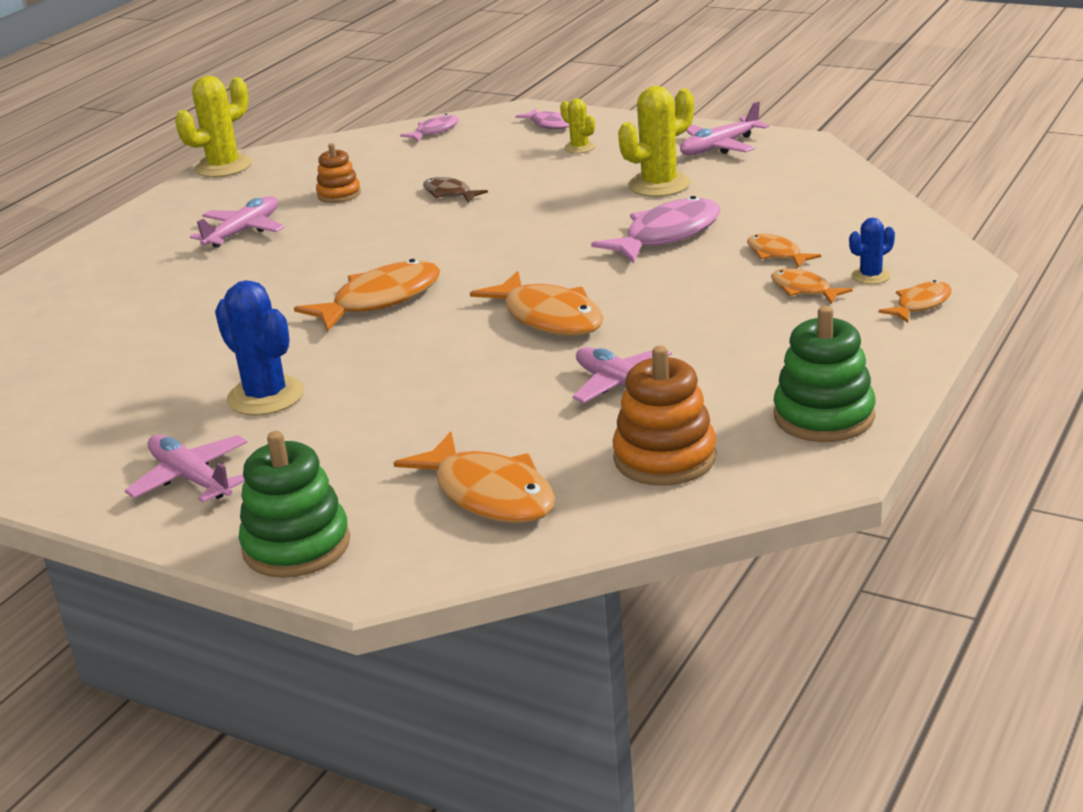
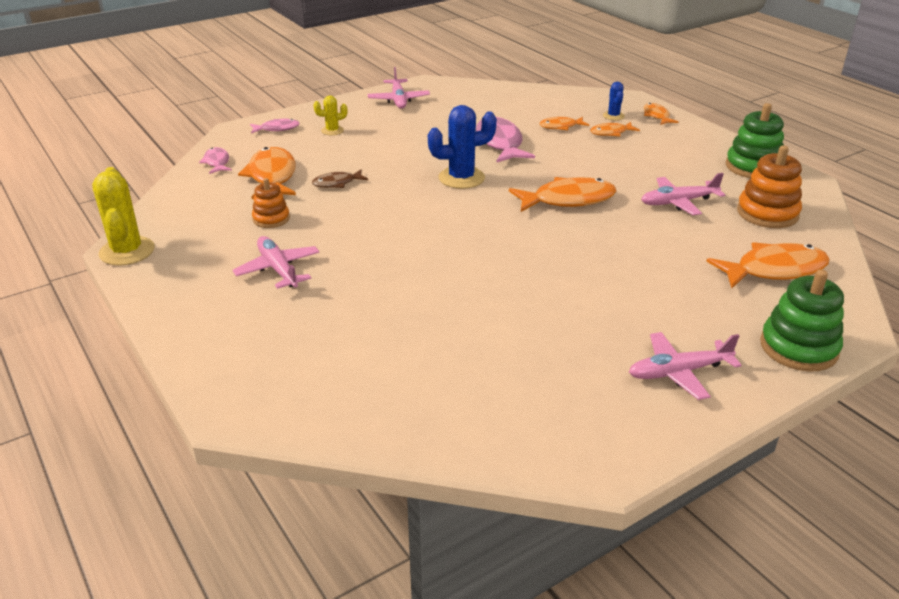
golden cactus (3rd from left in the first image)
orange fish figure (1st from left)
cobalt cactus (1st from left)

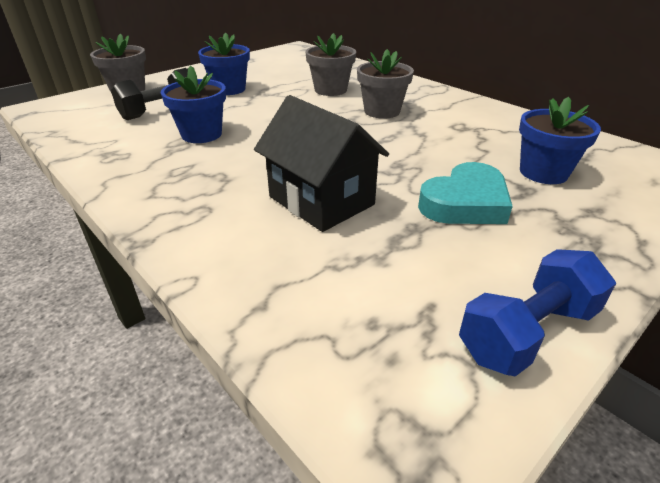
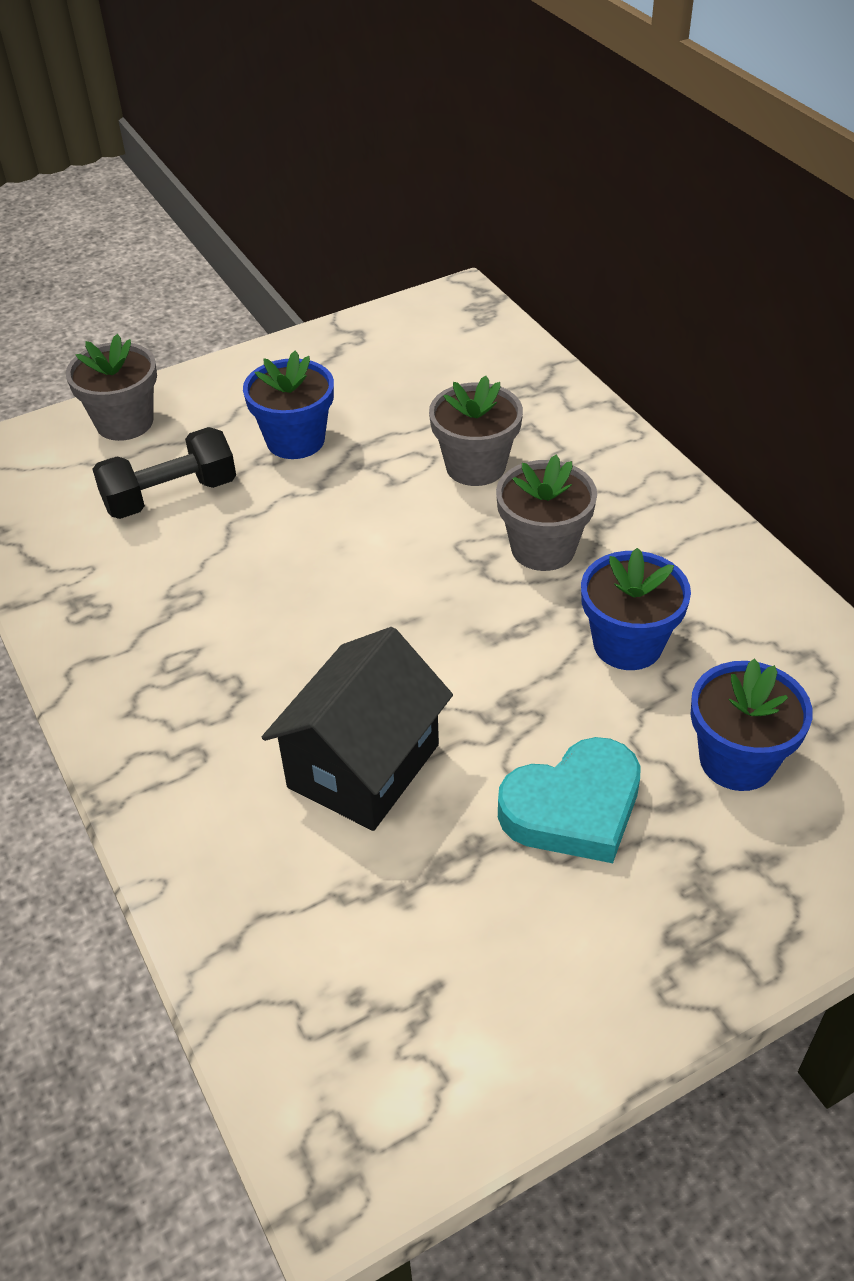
cobalt potted plant (2nd from left)
jet-black house
cobalt dumbbell

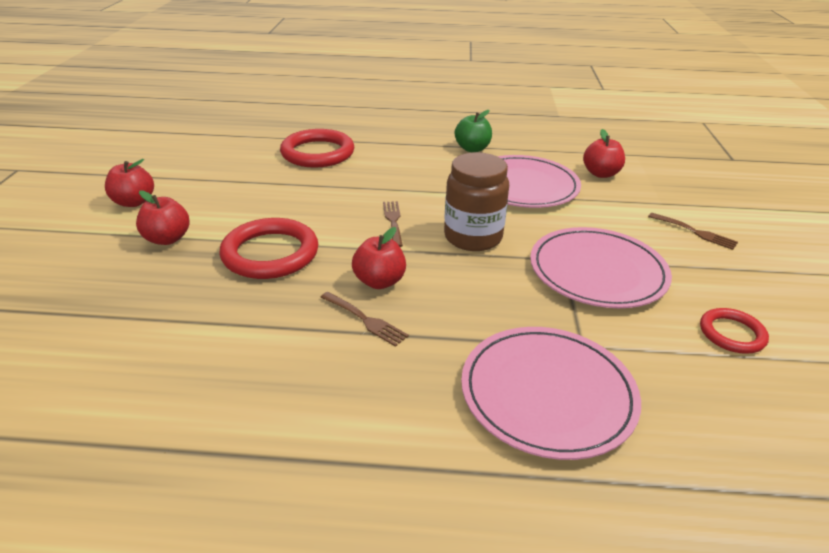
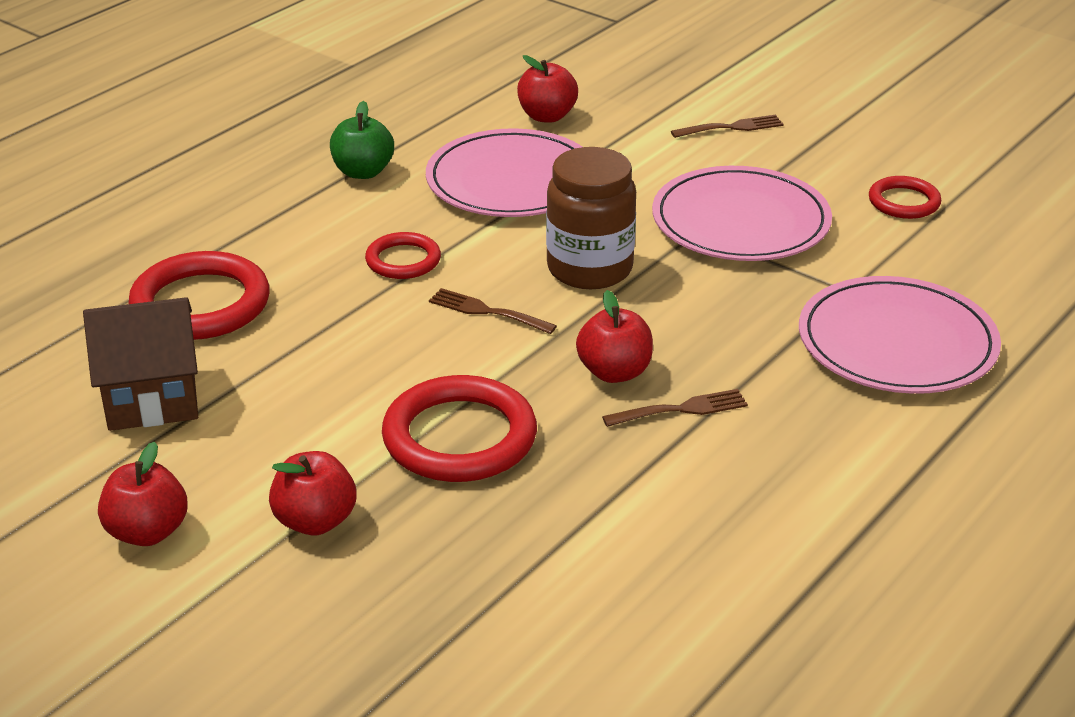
crimson ring (2nd from left)
dark brown house

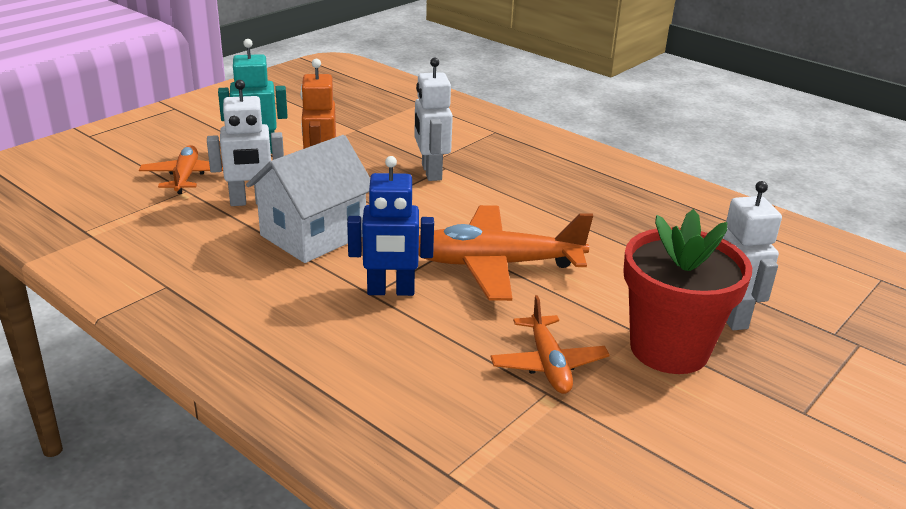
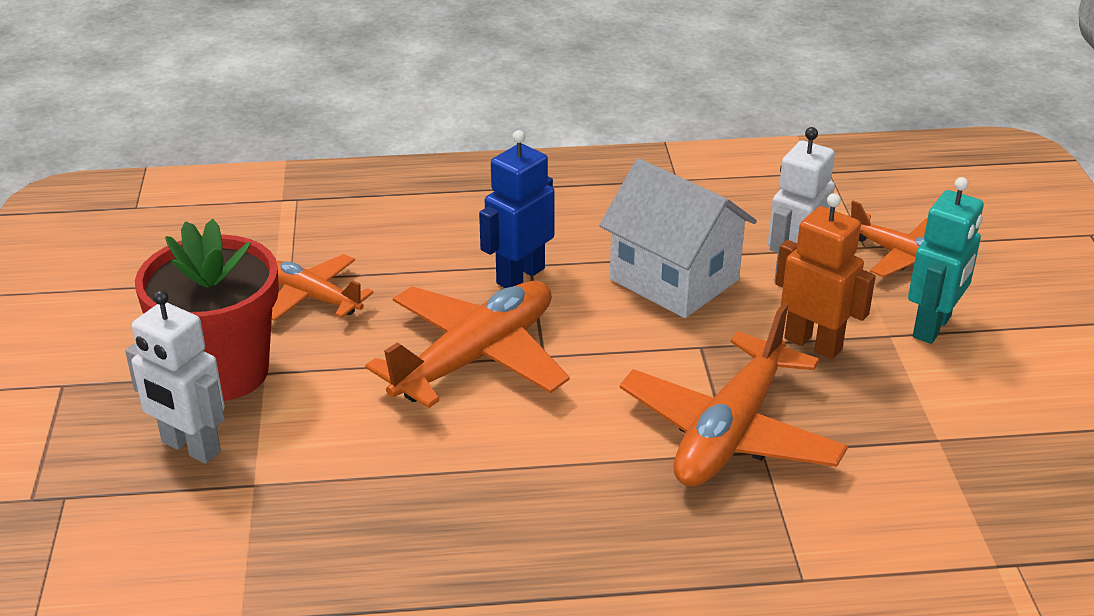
orange toy plane (3rd from left)
pure white house

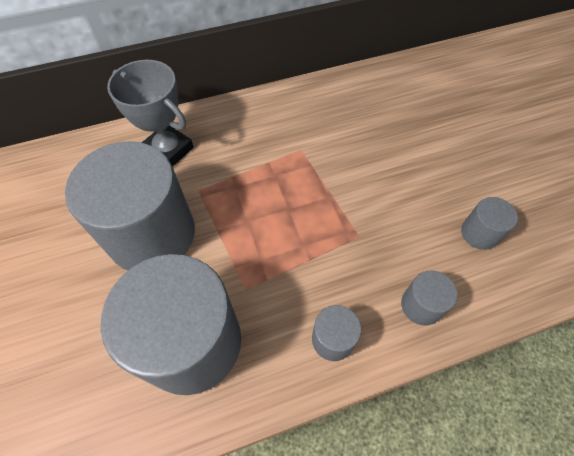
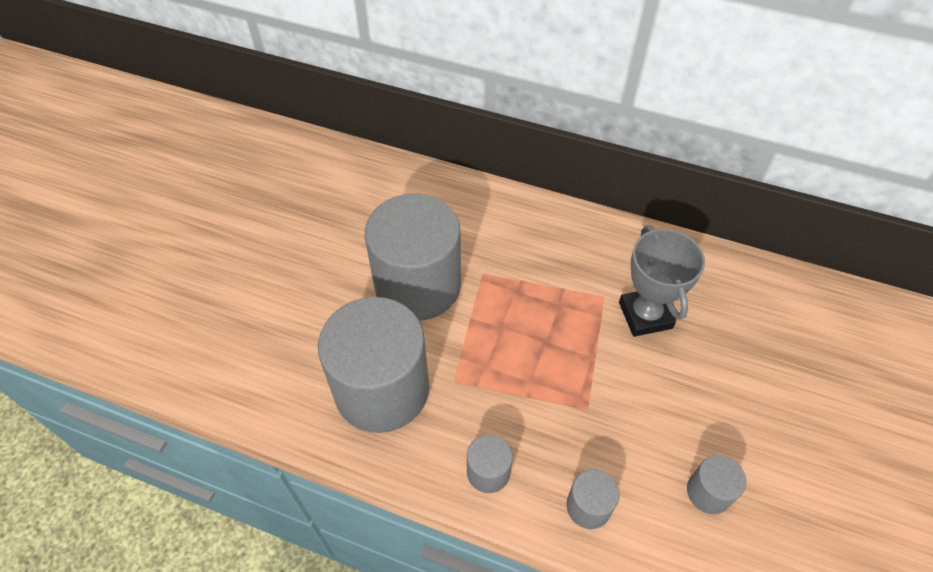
ash-grey trophy

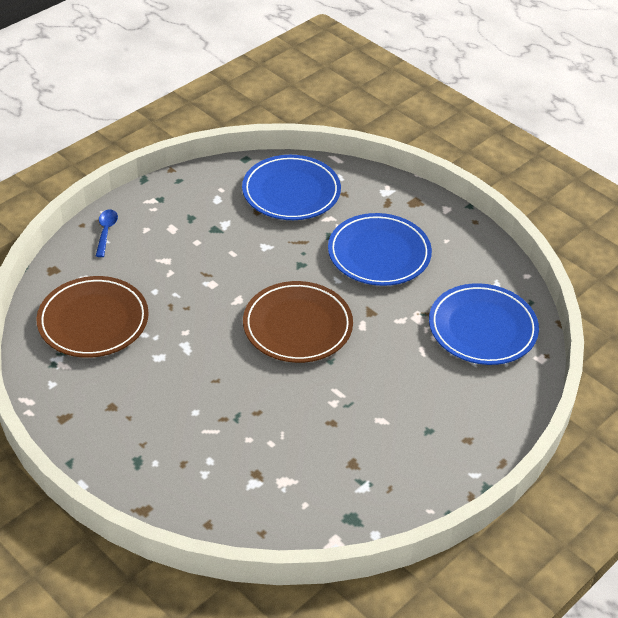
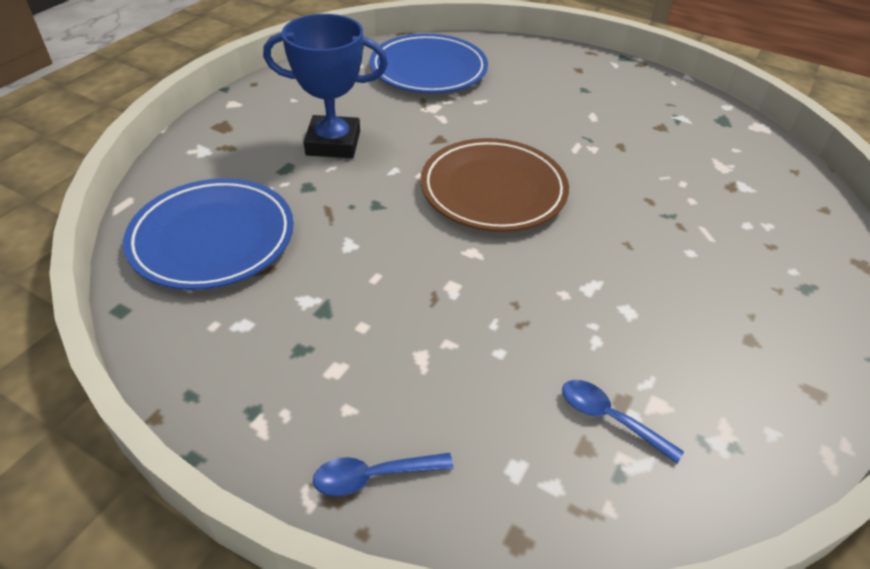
cobalt trophy
cobalt teaspoon (2nd from left)

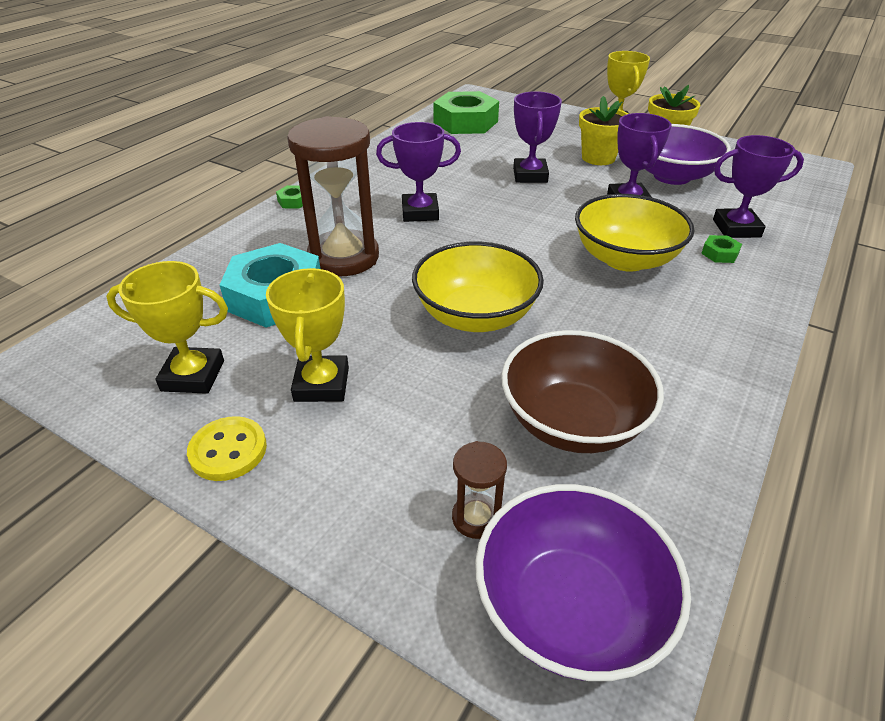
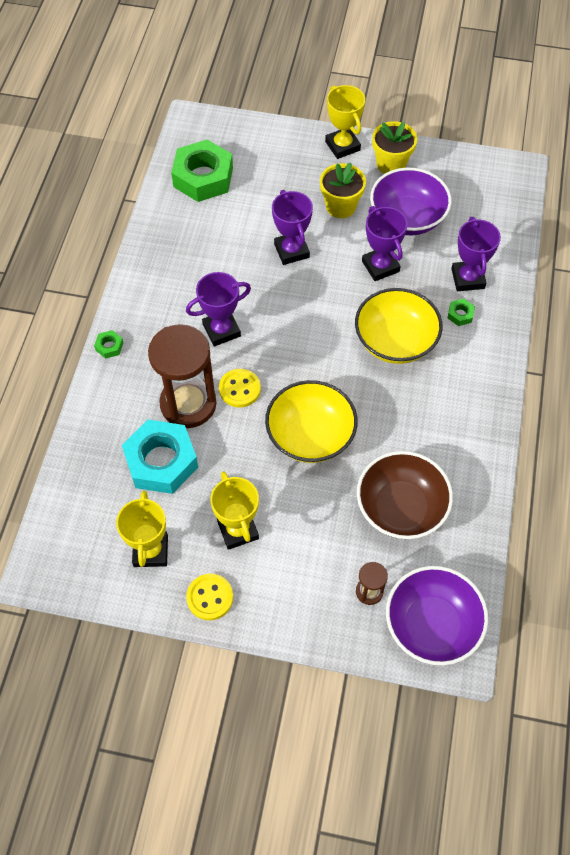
purple trophy (4th from left)
golden trophy (1st from left)
golden shirt button (2nd from left)

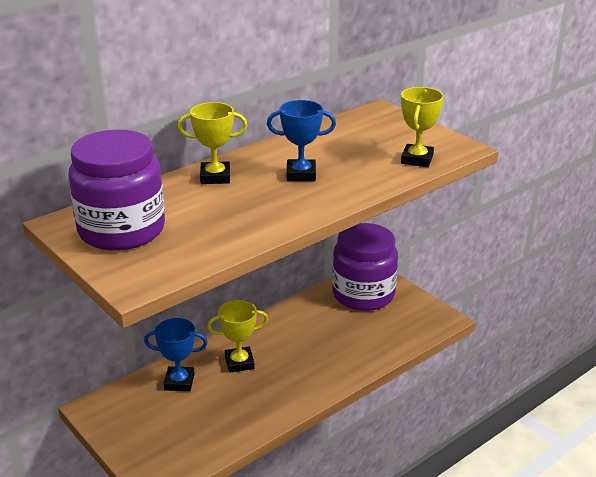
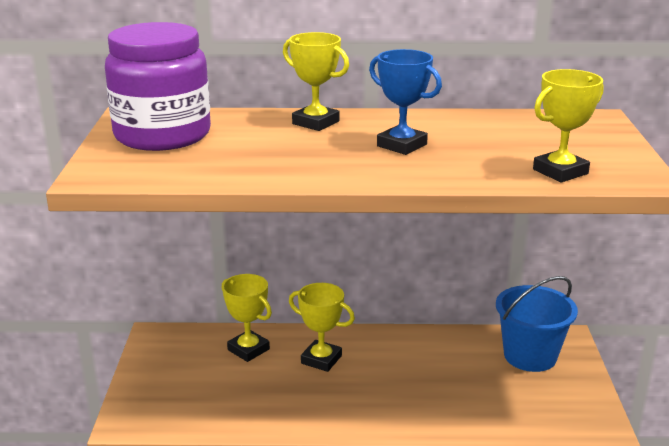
cobalt pail
golden trophy (1st from left)

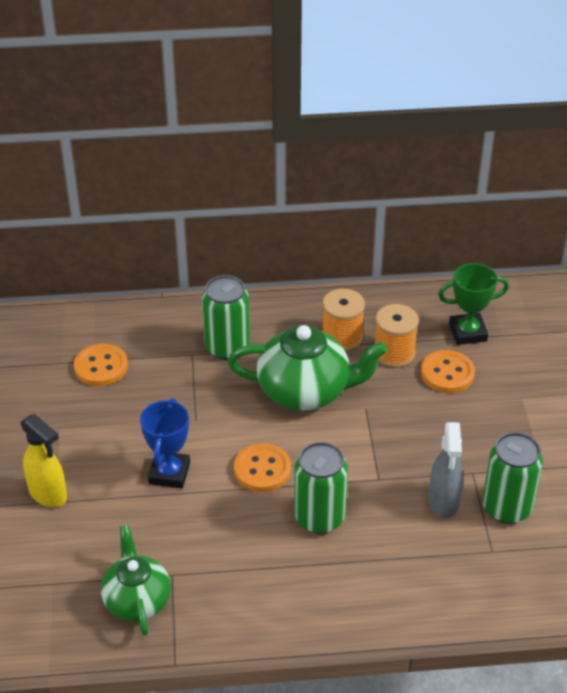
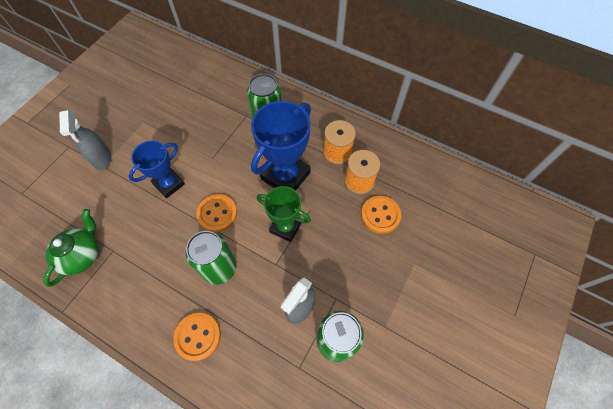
leaf-green trophy
cobalt trophy (2nd from left)
orange shirt button (1st from left)
ash-grey spray cleaner (1st from left)

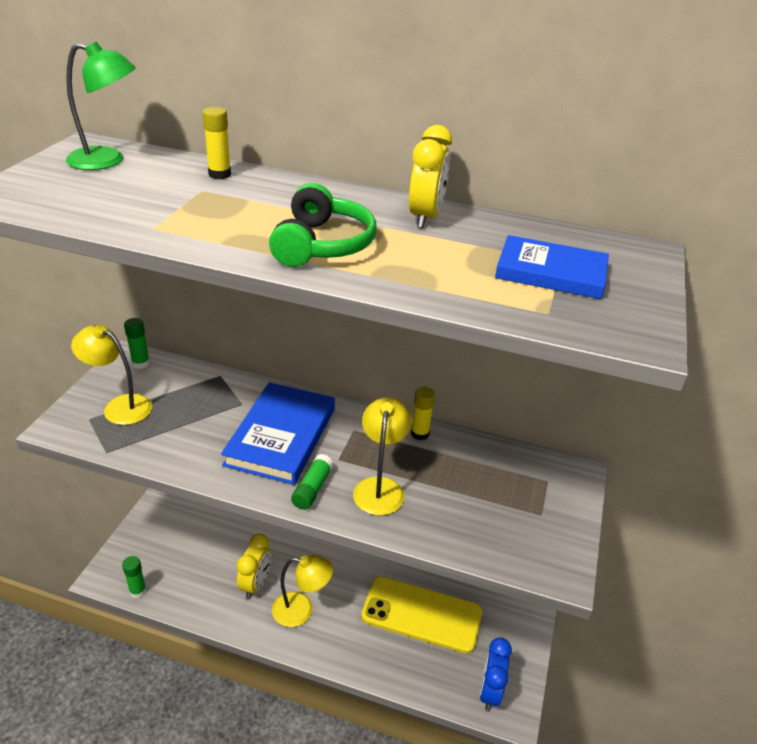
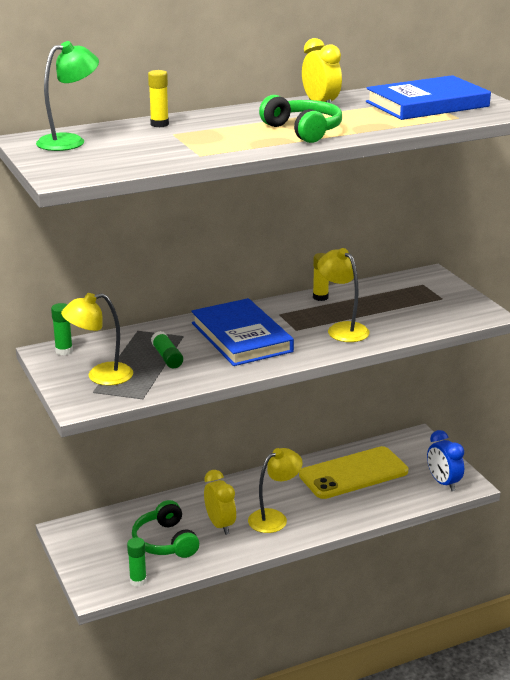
cobalt book (2nd from left)
leaf-green glue (3rd from left)
leaf-green over-ear headphones (1st from left)

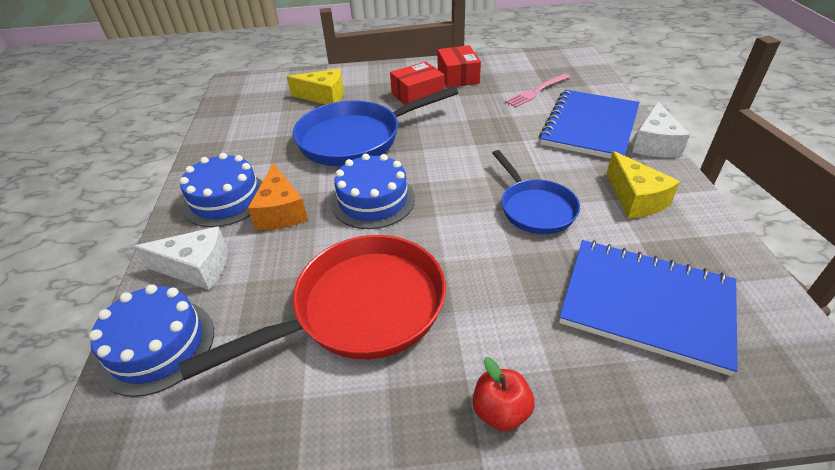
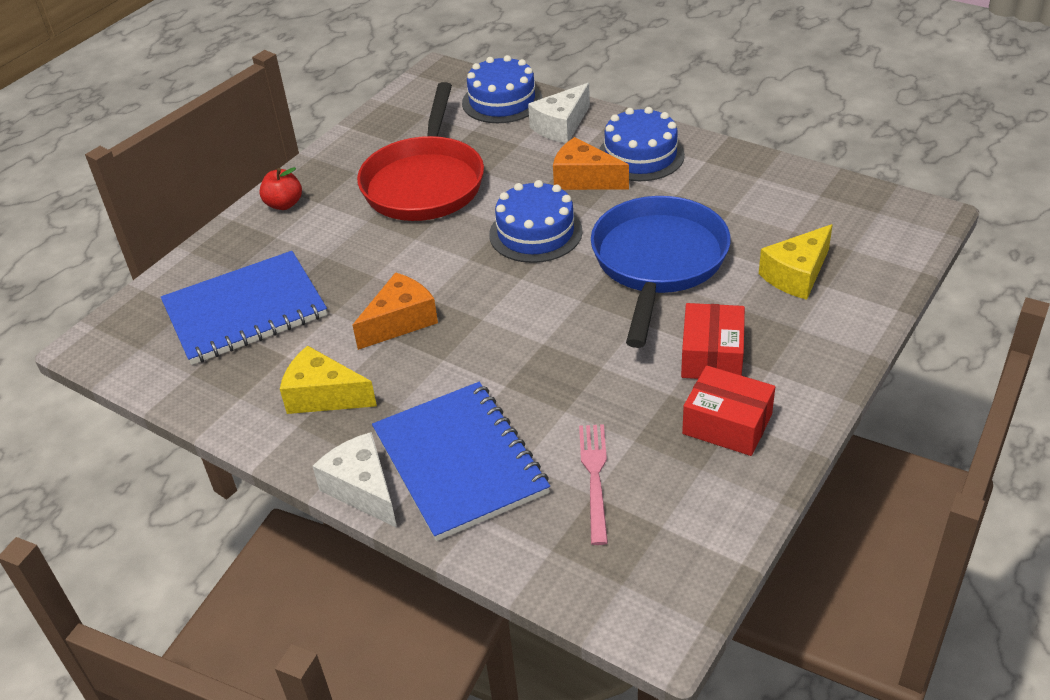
orange cheese (1st from left)

